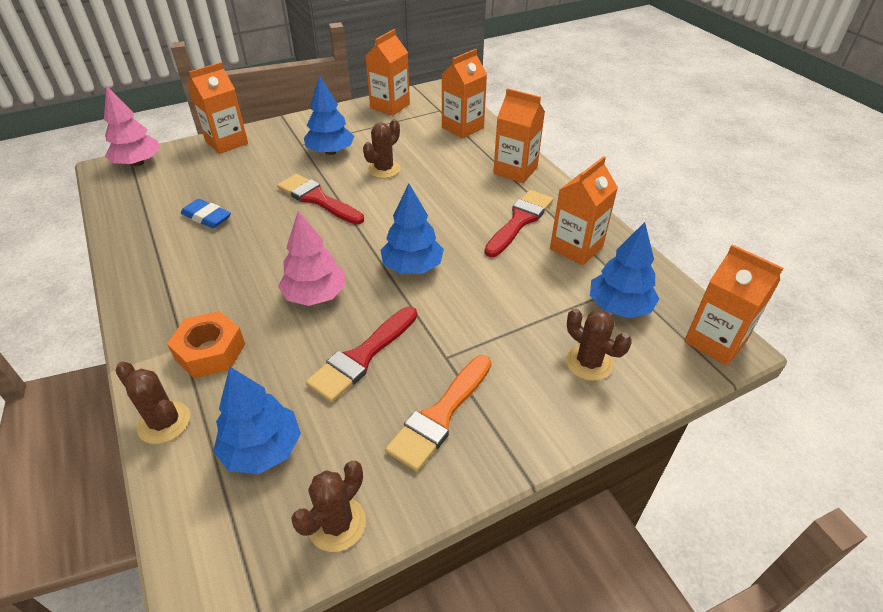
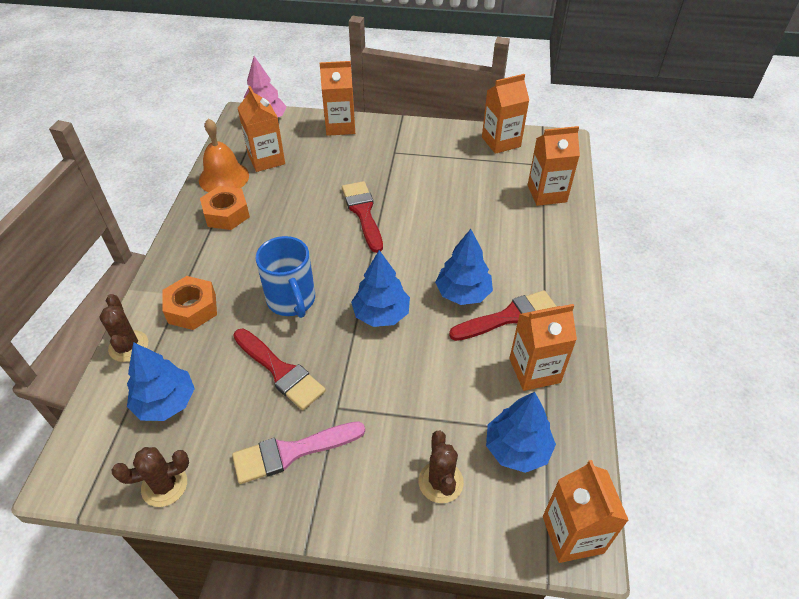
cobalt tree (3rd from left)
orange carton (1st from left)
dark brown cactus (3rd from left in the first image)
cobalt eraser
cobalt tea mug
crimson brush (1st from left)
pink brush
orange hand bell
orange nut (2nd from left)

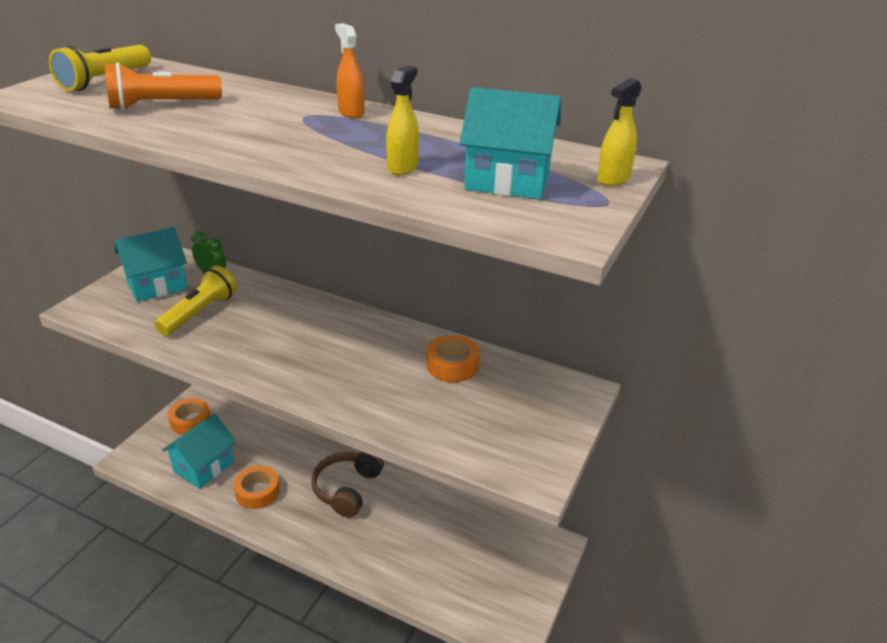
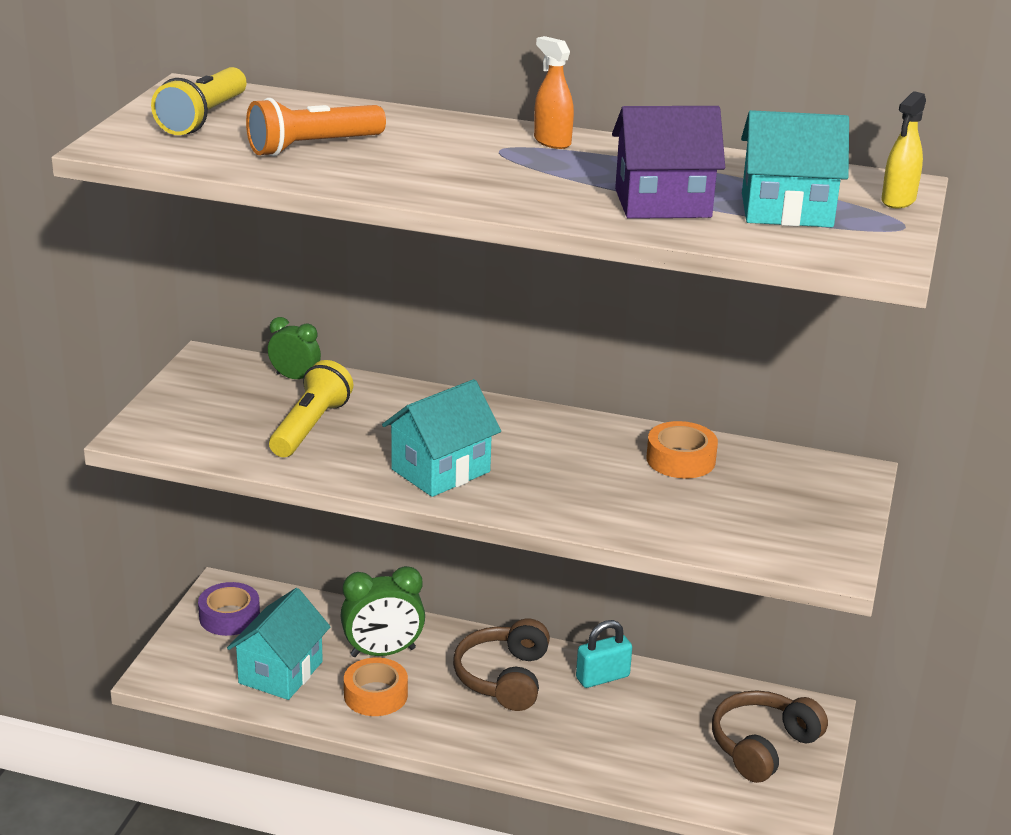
purple house
turquoise house (2nd from left)
purple sticky tape
leaf-green bedside clock (2nd from left)
turquoise lock
dark brown over-ear headphones (2nd from left)

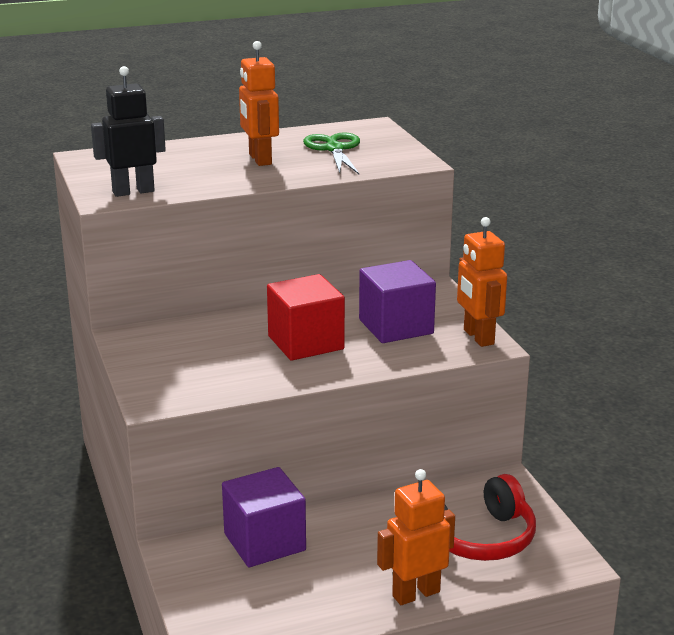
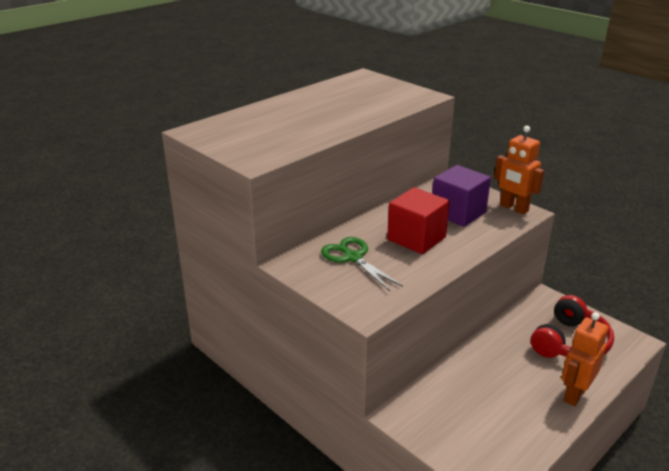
orange toy robot (1st from left in the first image)
jet-black toy robot
leaf-green shears
purple cube (1st from left in the first image)

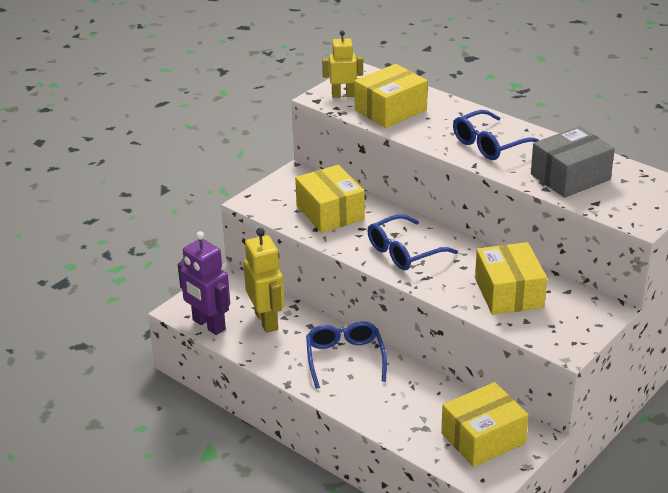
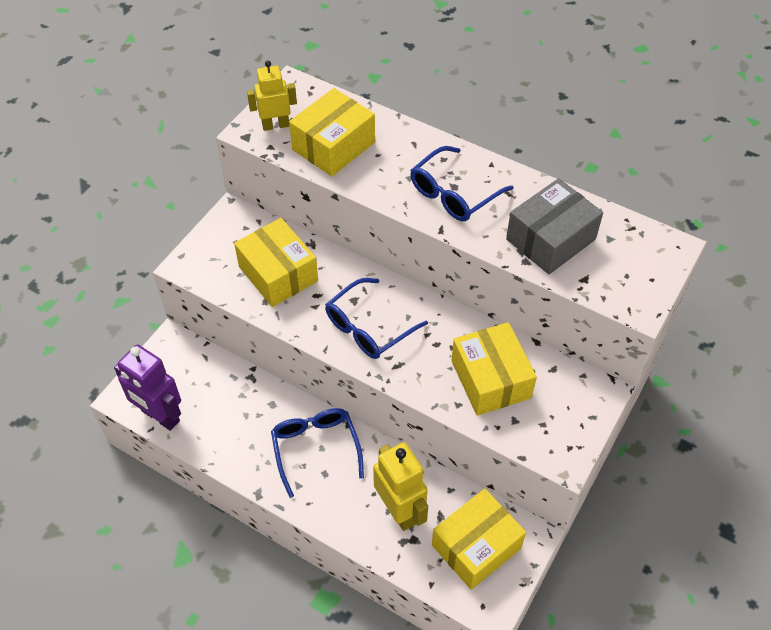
golden toy robot (2nd from left)

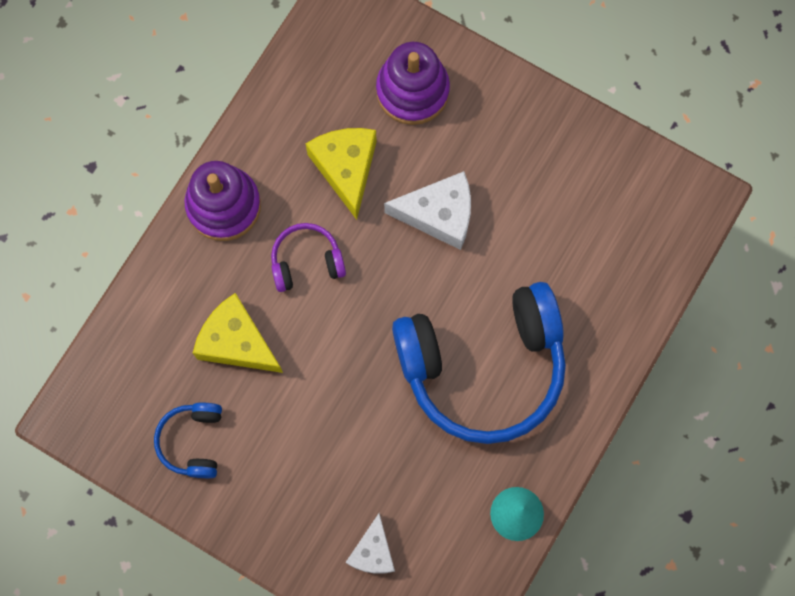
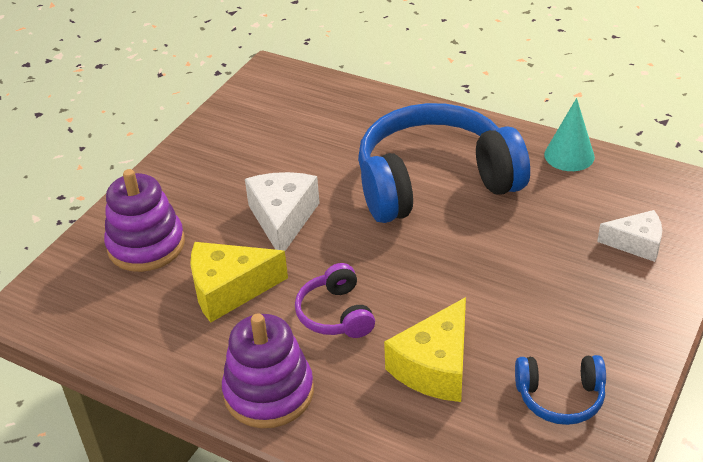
cobalt over-ear headphones (1st from left)

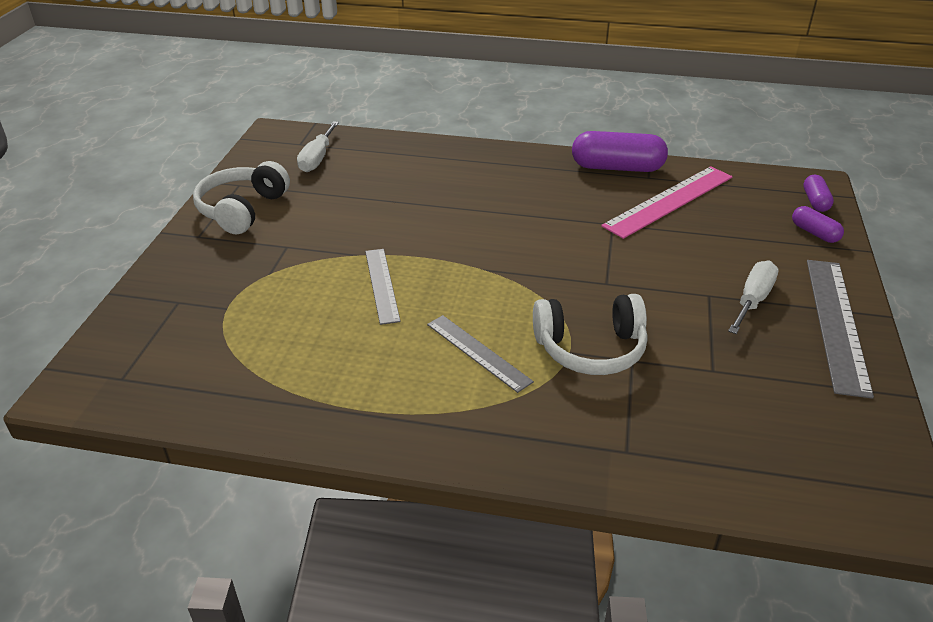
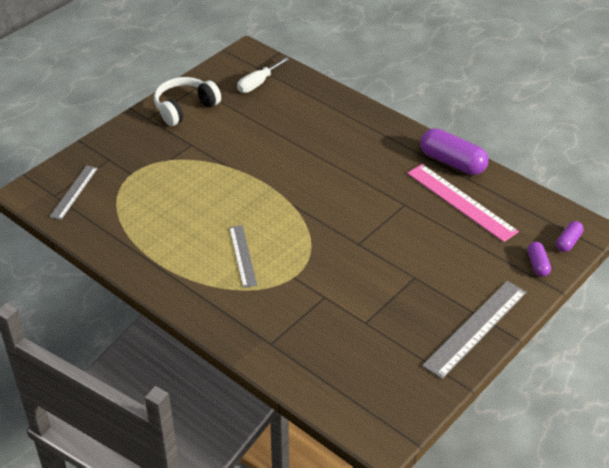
pink measuring stick
ash-grey measuring stick (1st from left)
pure white screwdriver (2nd from left in the first image)
pure white over-ear headphones (2nd from left in the first image)

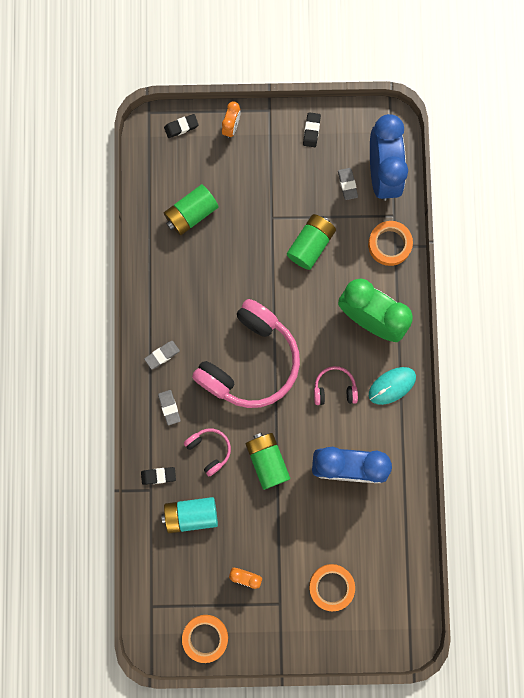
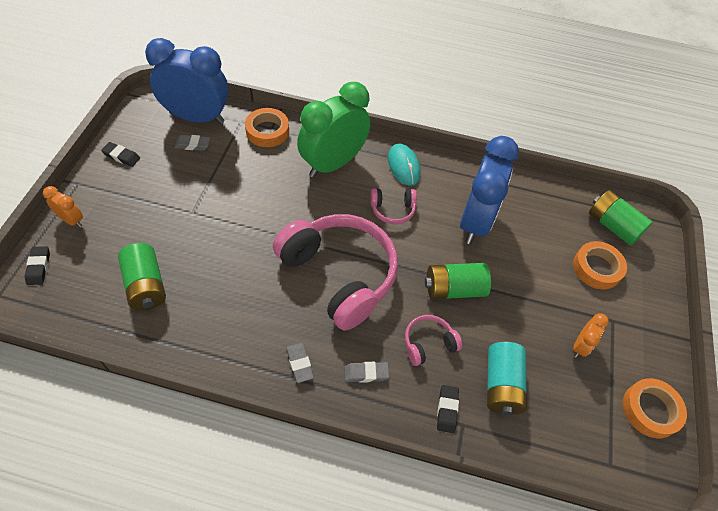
leaf-green AA battery (3rd from left)
pink over-ear headphones (2nd from left)

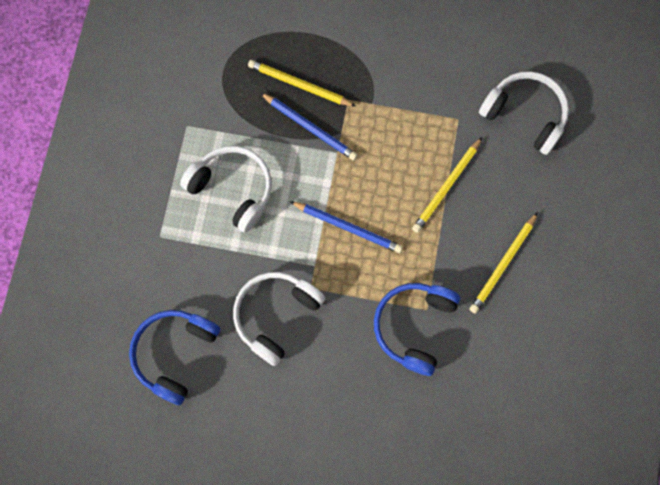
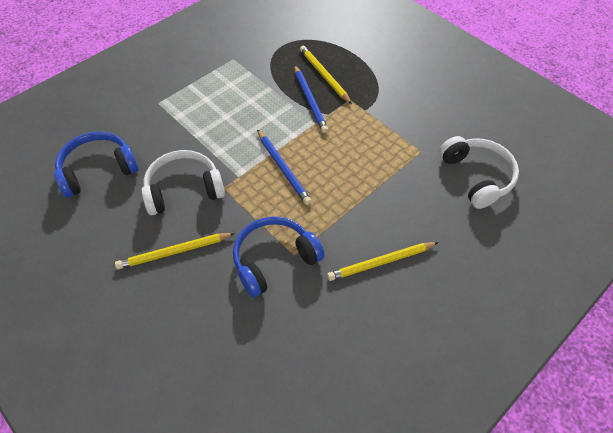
golden pencil (1st from left)
pure white over-ear headphones (1st from left in the first image)

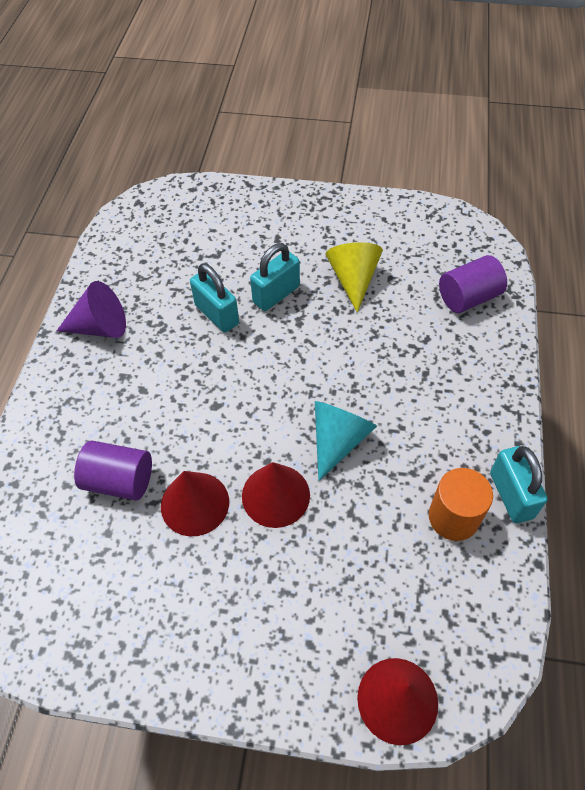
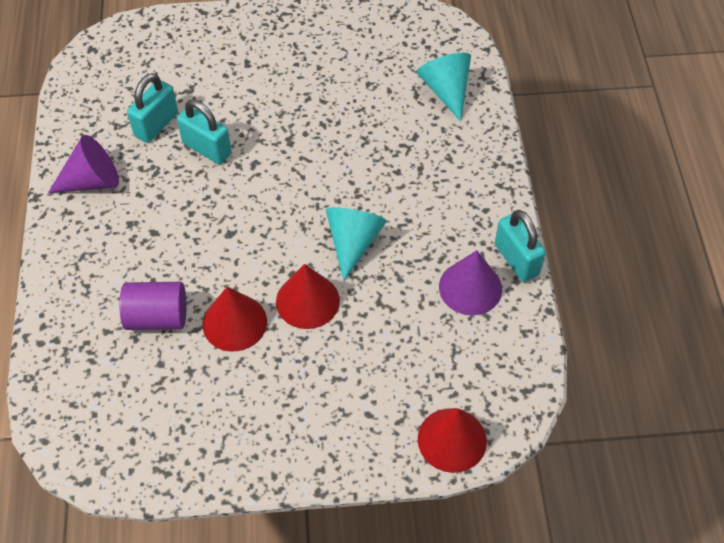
golden solid cone
turquoise lock (1st from left)
turquoise solid cone (2nd from left)
purple solid cone (2nd from left)

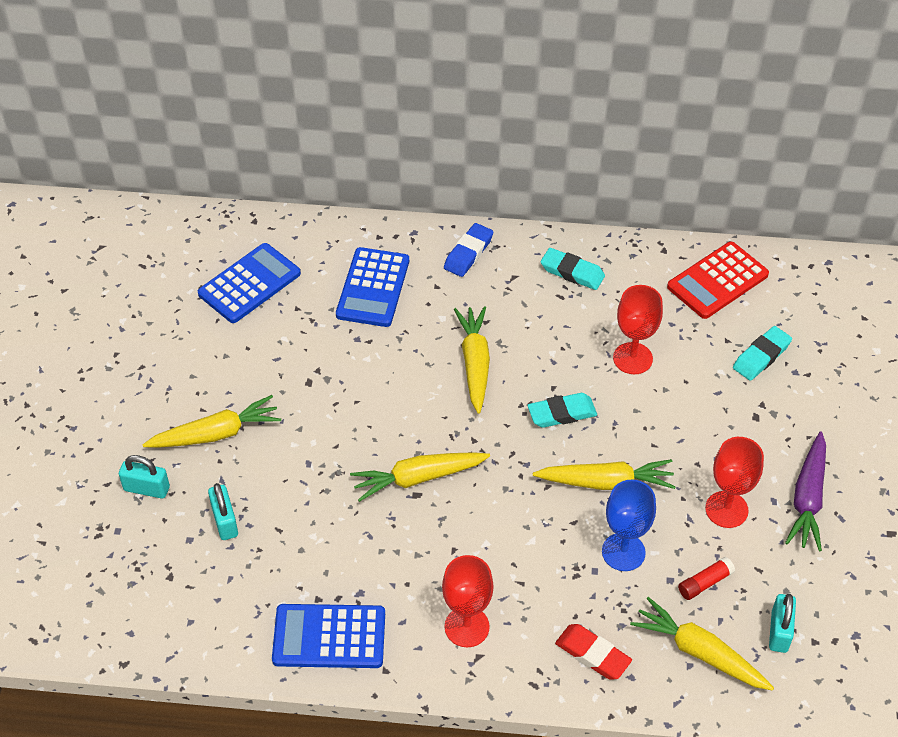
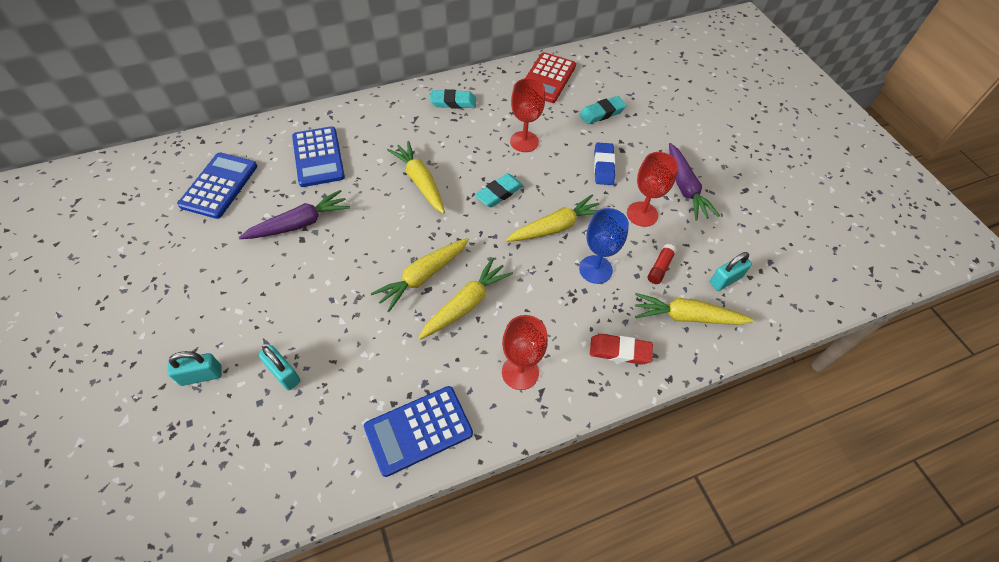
cobalt eraser
turquoise eraser (3rd from left)
golden toy carrot (3rd from left)
turquoise lock (3rd from left)
purple toy carrot (1st from left)

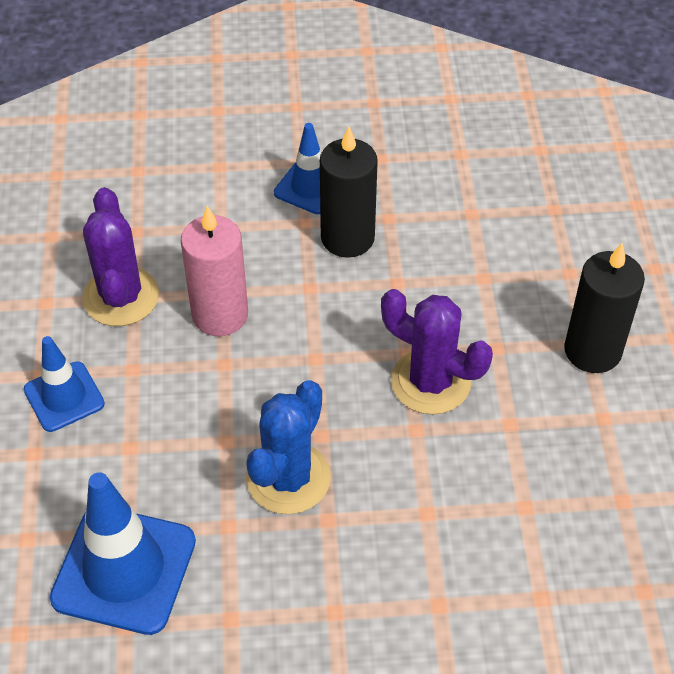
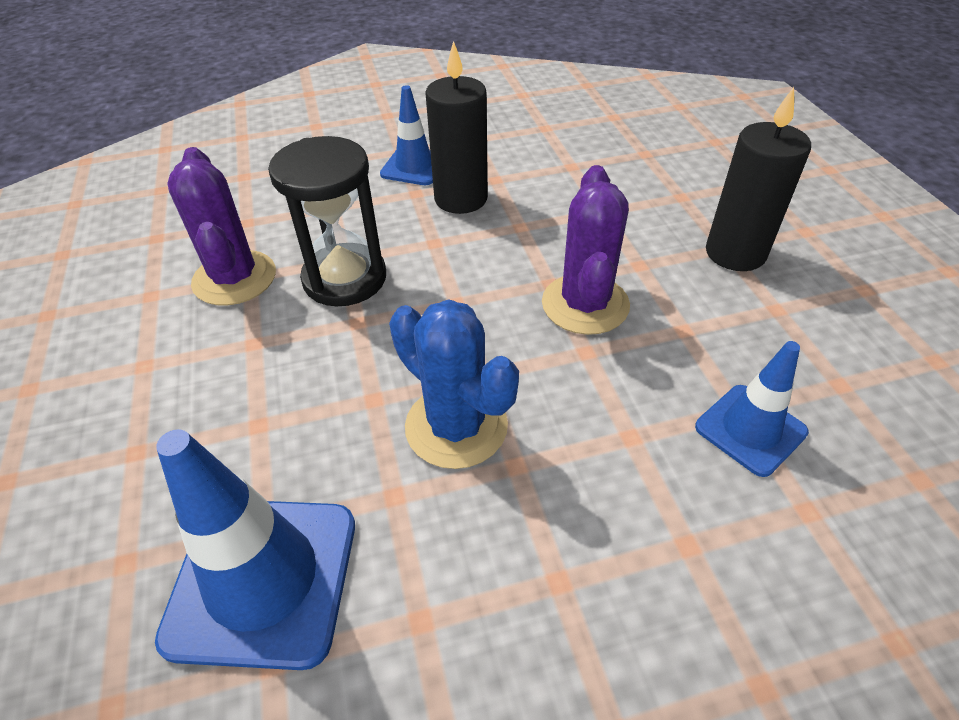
jet-black hourglass
purple cactus (2nd from left)
cobalt safety cone (3rd from left)
cobalt cactus

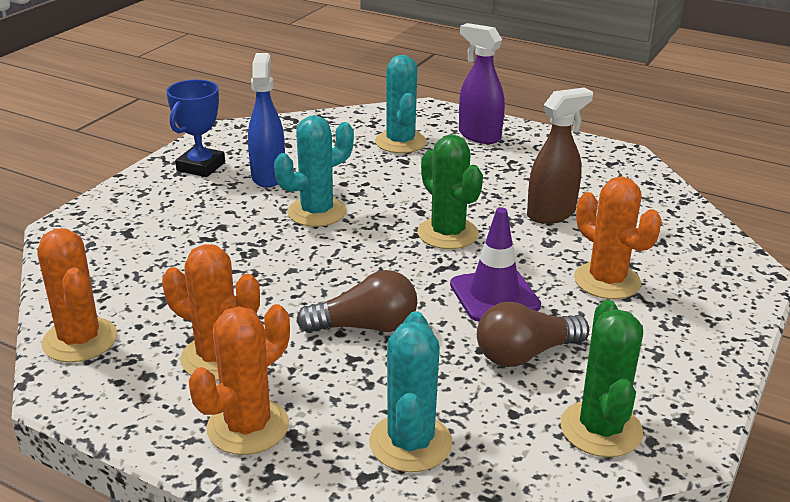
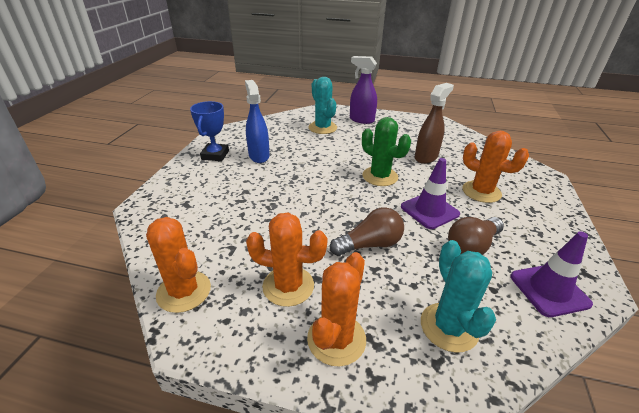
turquoise cactus (1st from left in the first image)
purple safety cone (2nd from left)

